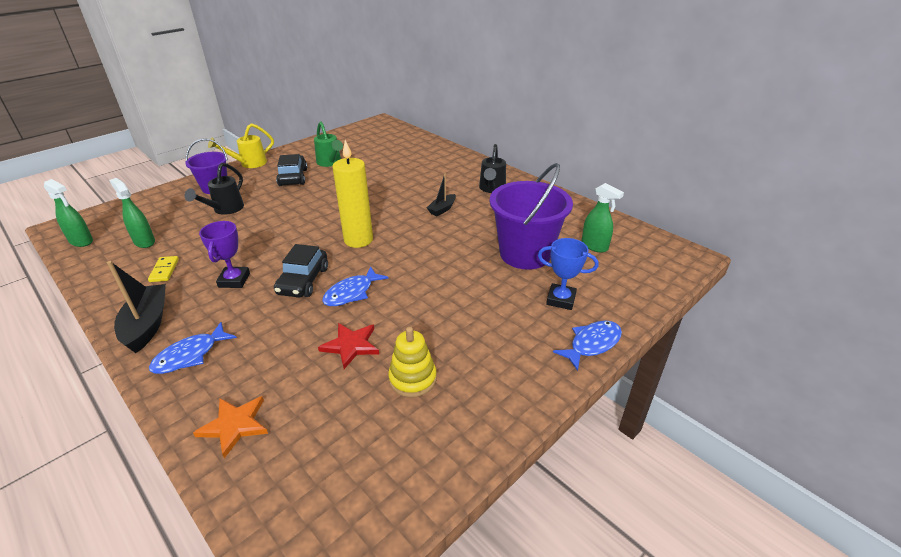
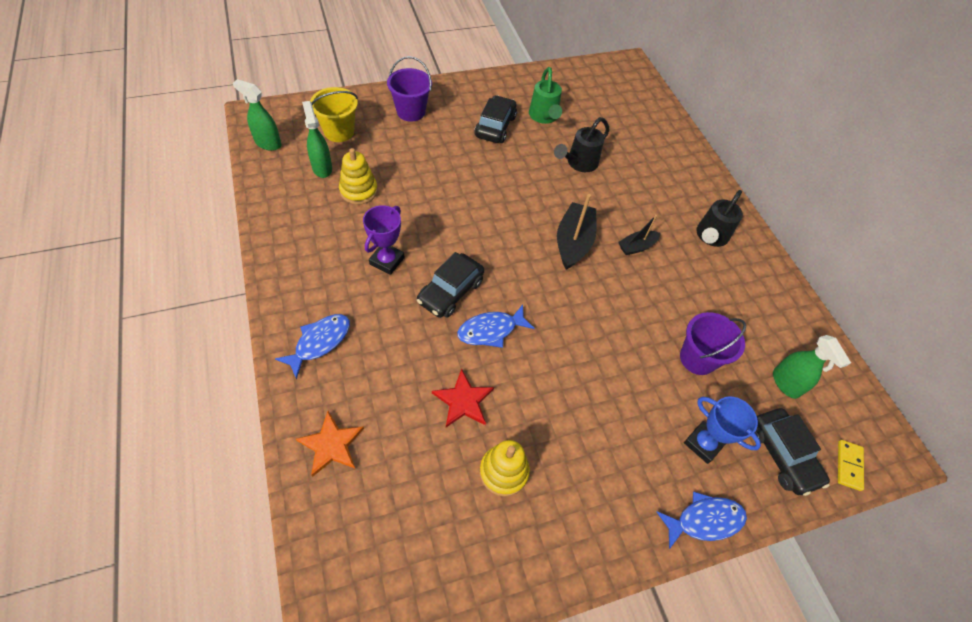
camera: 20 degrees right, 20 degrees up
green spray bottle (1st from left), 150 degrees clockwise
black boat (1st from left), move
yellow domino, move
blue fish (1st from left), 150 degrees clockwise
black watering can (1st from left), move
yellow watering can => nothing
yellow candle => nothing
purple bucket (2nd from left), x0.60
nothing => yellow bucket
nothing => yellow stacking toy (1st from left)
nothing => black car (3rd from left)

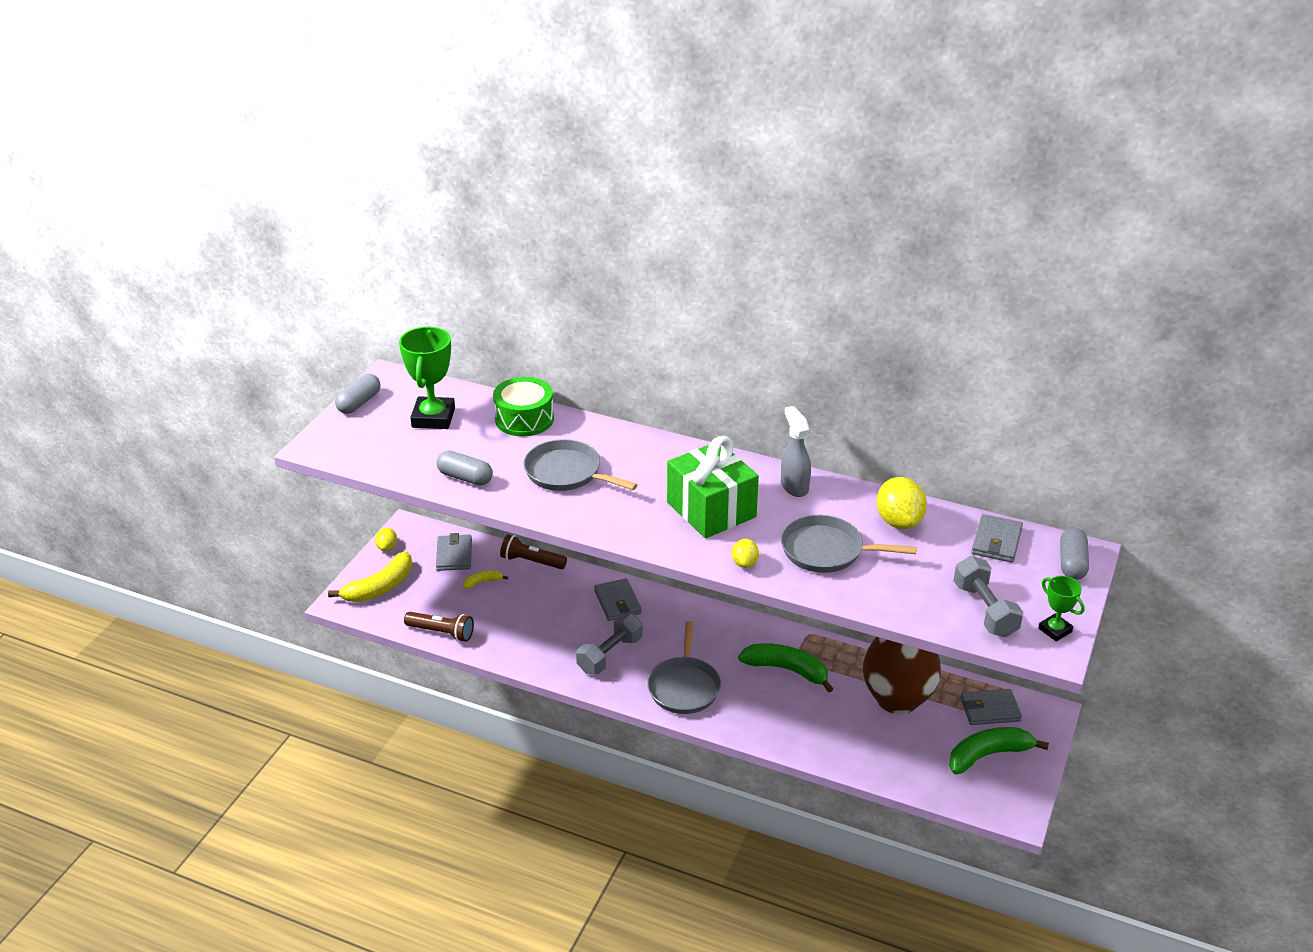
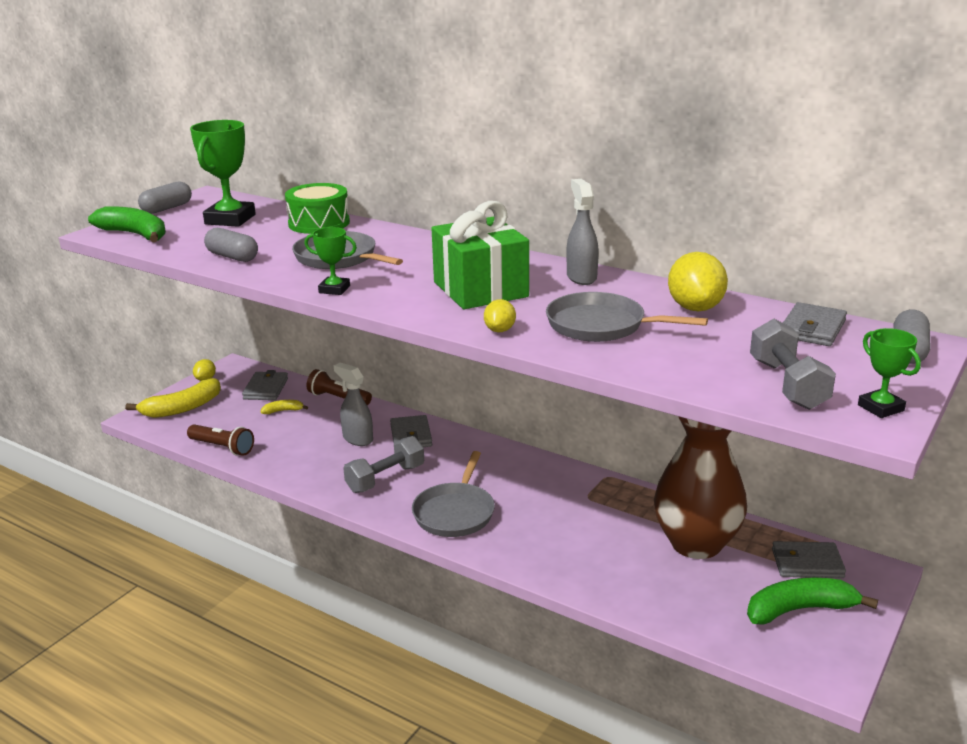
camera: 10 degrees right, 10 degrees down
green banana (1st from left), move
nothing => green trophy (2nd from left)
nothing => grey spray bottle (1st from left)

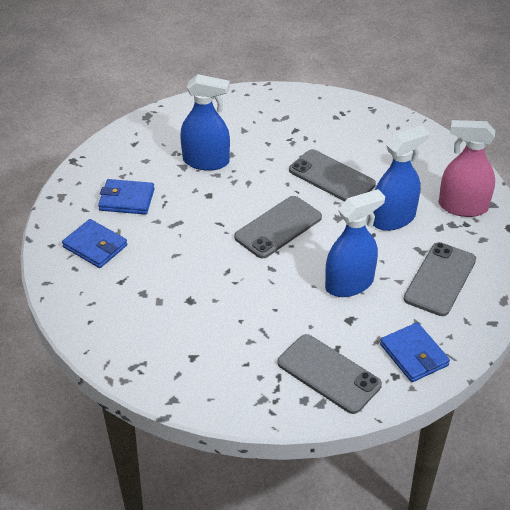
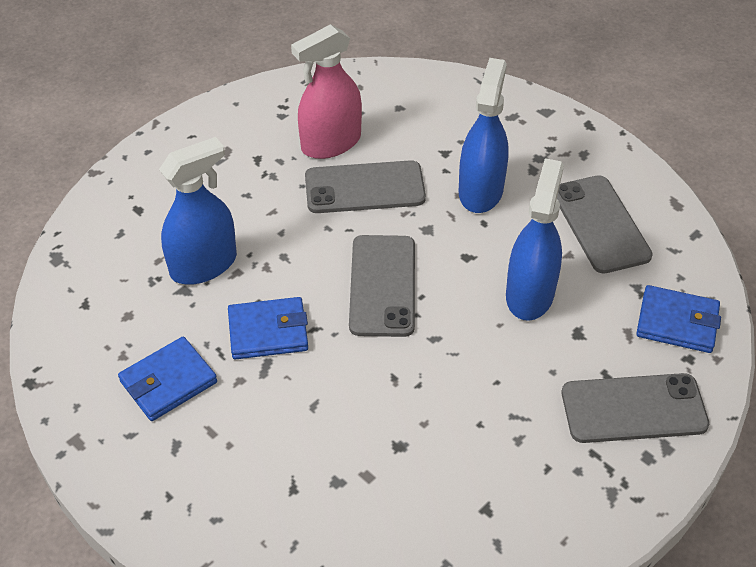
camera: 45 degrees left, 5 degrees up
blue wallet (1st from left in the first image) => blue wallet (2nd from left), move
pink spray bottle, move

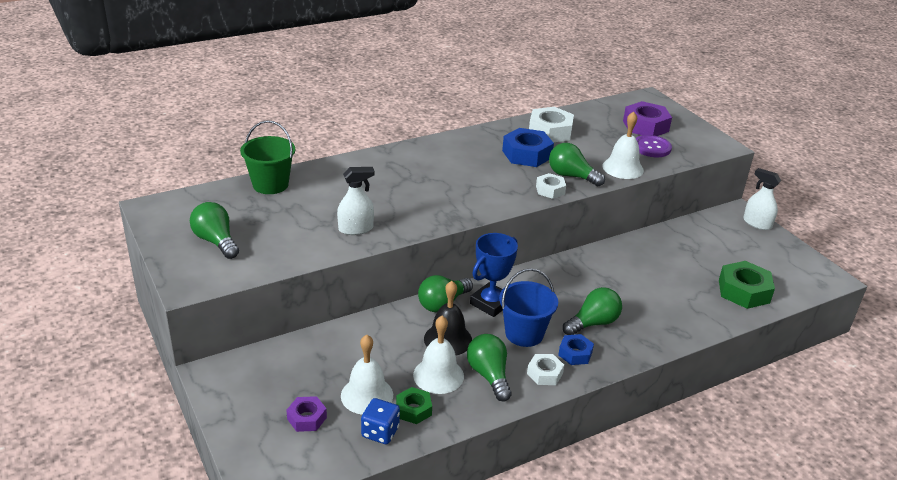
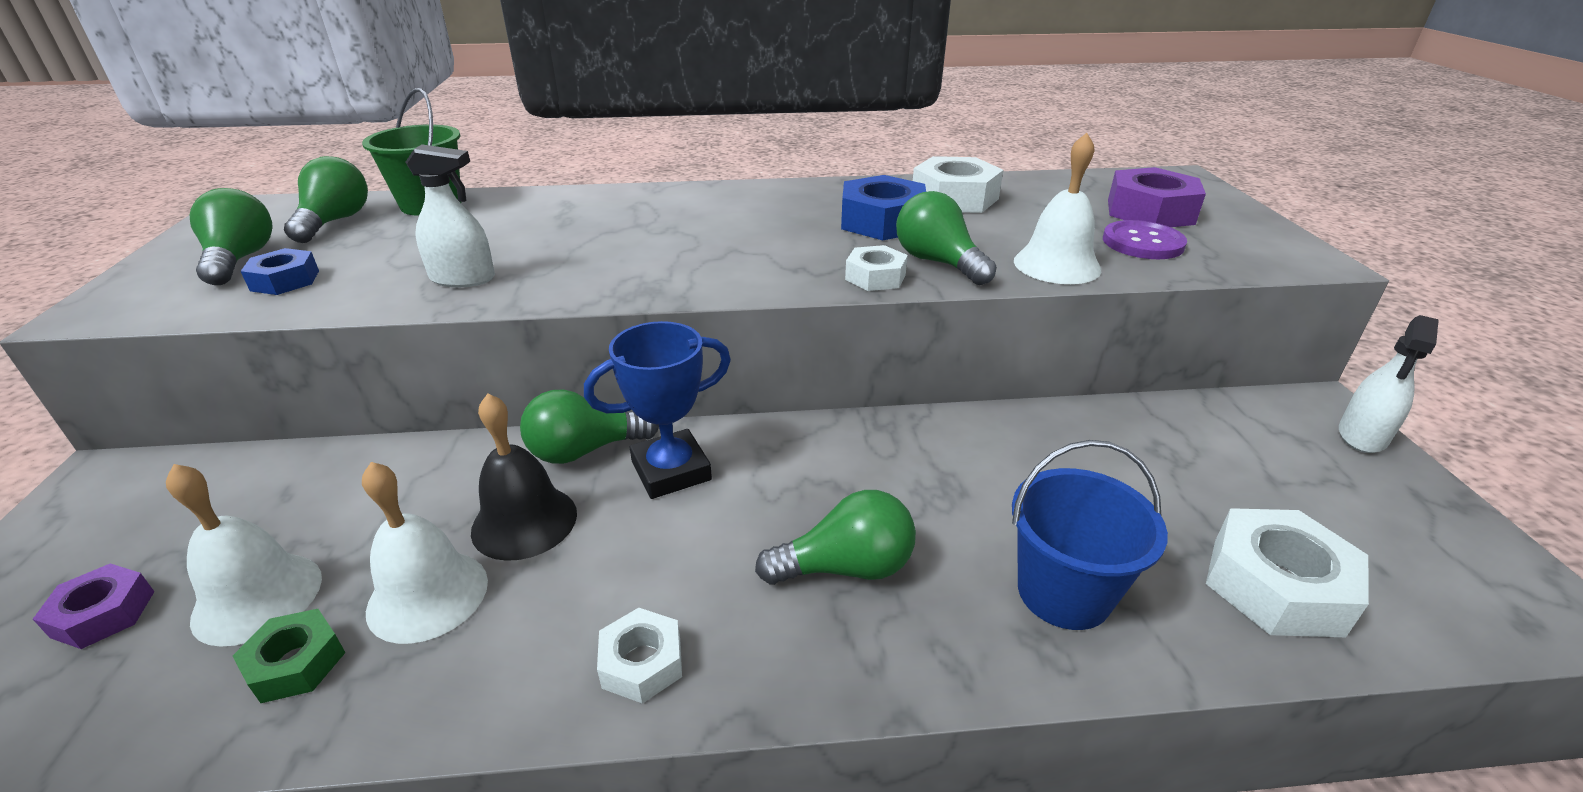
camera: 25 degrees right, 0 degrees up
blue dice => nothing
green light bulb (3rd from left in the first image) => green light bulb (2nd from left), move
blue bucket, move
blue nut (2nd from left in the first image) => blue nut (1st from left), move
green nut (2nd from left) => white nut (4th from left)
white spray bottle (2nd from left), 120 degrees counterclockwise

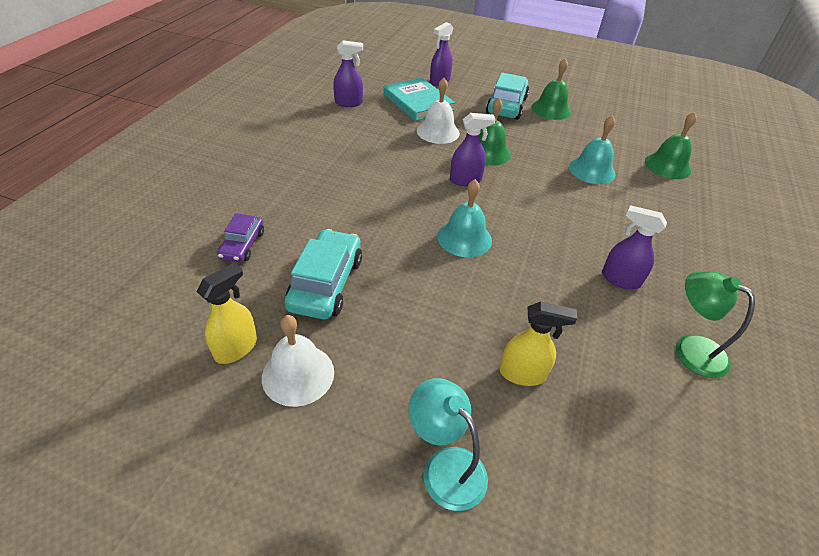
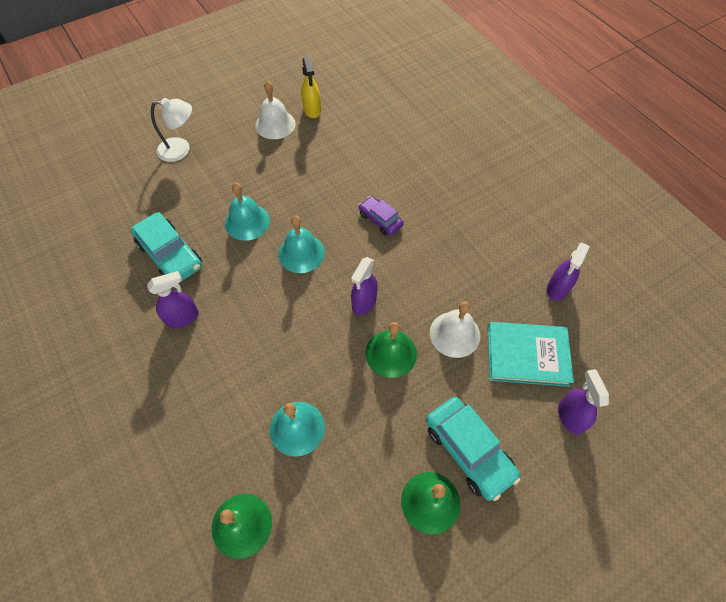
camera: 130 degrees right, 15 degrees up
purple car, move
turquoise car (1st from left), move
turquoise lamp => white lamp
yellow spray bottle (2nd from left) => nothing
green lamp => nothing
nothing => turquoise bell (1st from left)

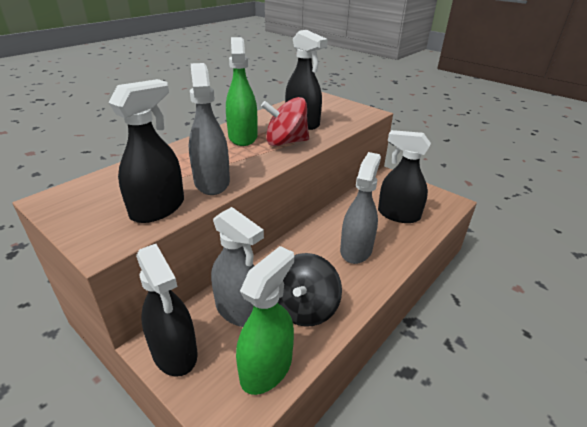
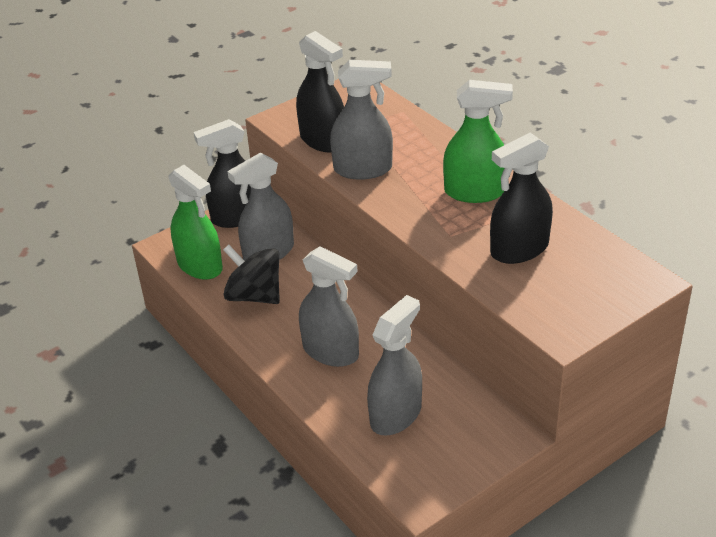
camera: 105 degrees right, 5 degrees up
red spinning top => nothing
black spray bottle (4th from left) => grey spray bottle (4th from left)

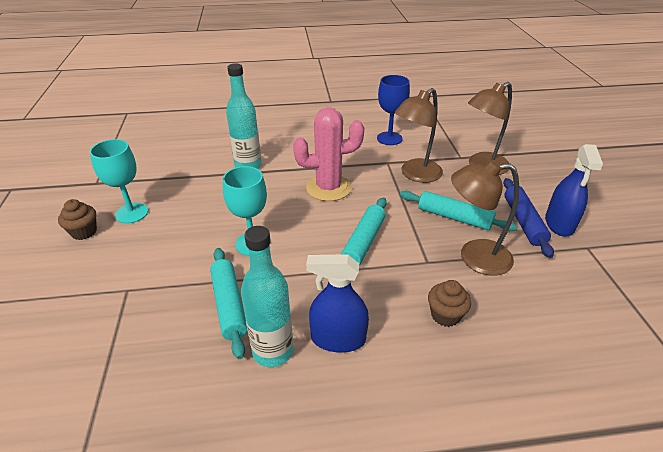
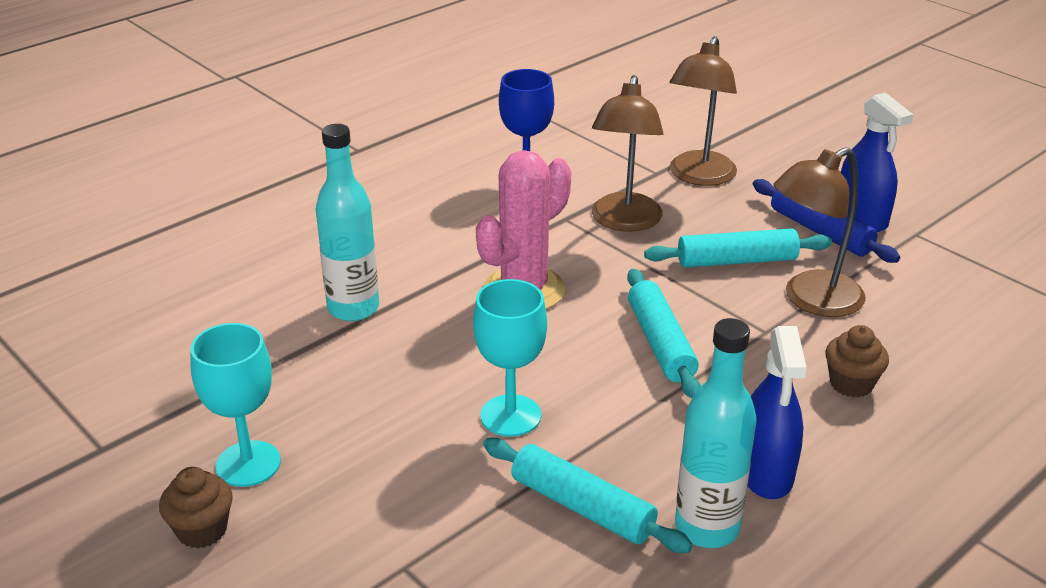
camera: 35 degrees left, 5 degrees down
blue spray bottle (1st from left), 60 degrees counterclockwise

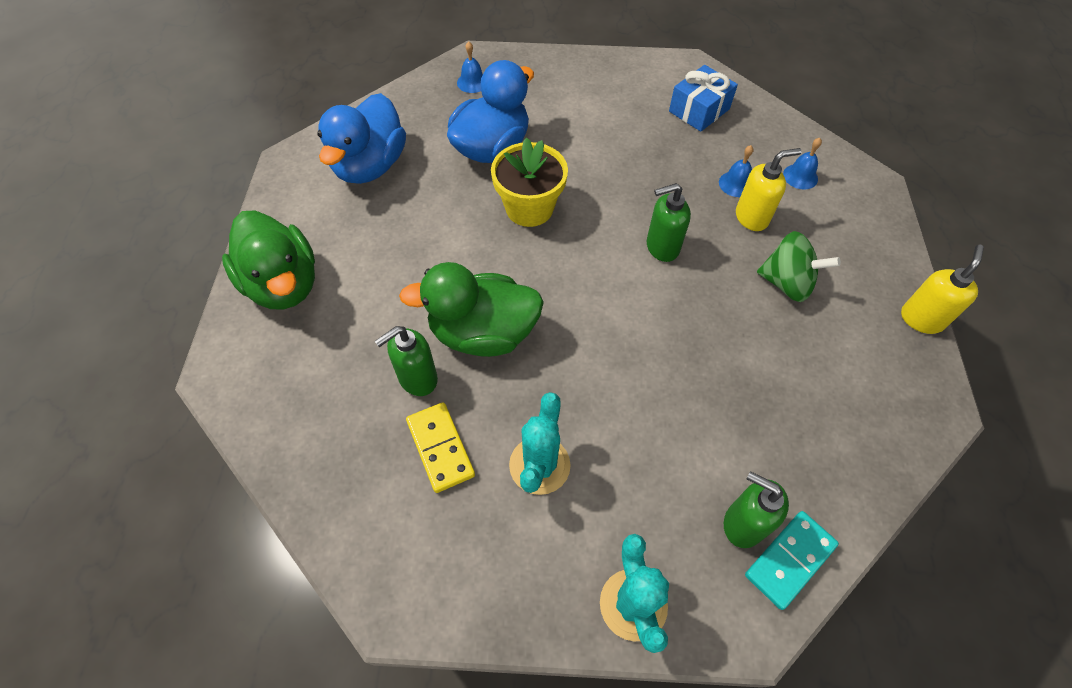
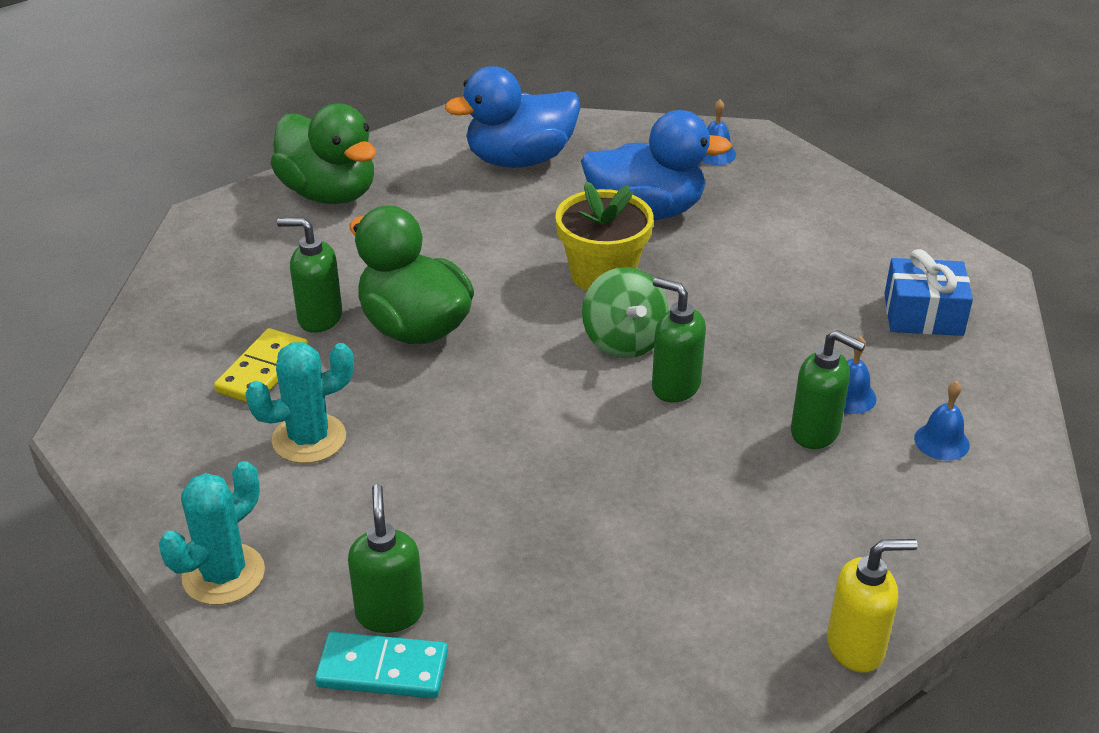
camera: 50 degrees right, 20 degrees down
green duck (1st from left), 60 degrees counterclockwise
yellow soap dispenser (1st from left) => green soap dispenser (4th from left)
green spinning top, move

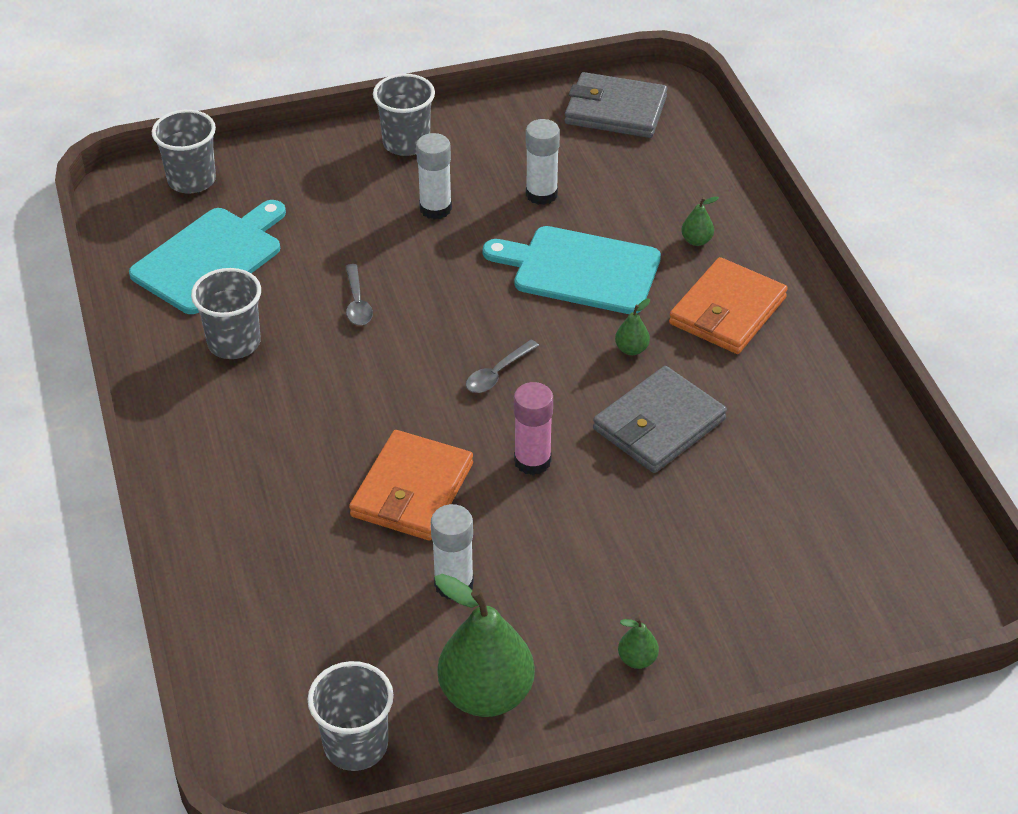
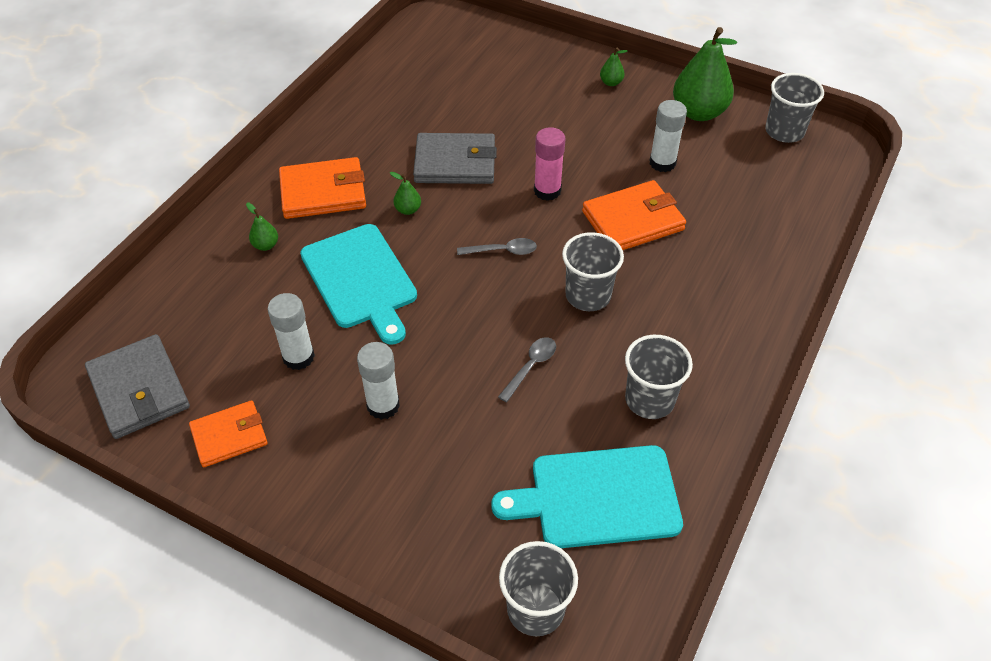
camera: 135 degrees left, 5 degrees up
grey cup (4th from left in the first image) => grey cup (2nd from left), move
nothing => orange wallet (1st from left)

